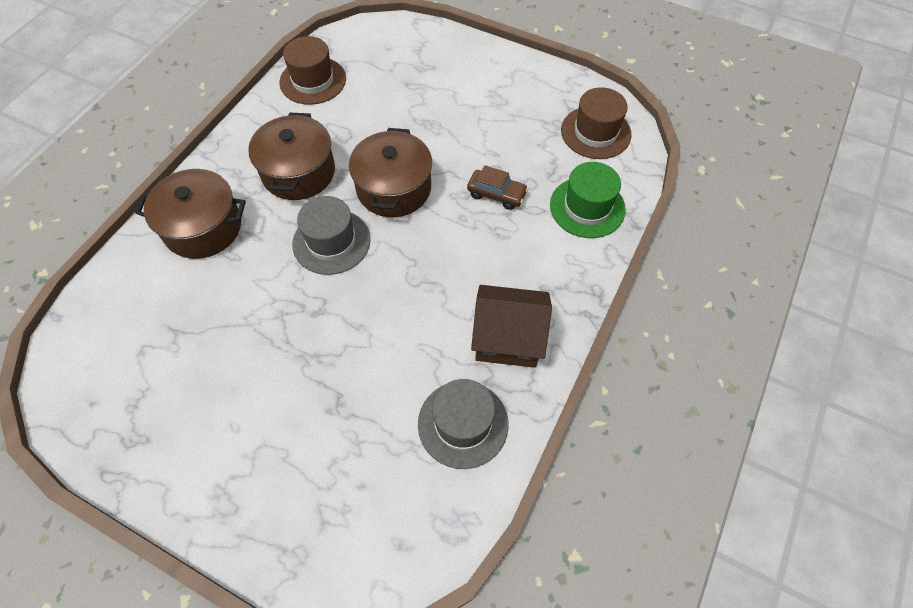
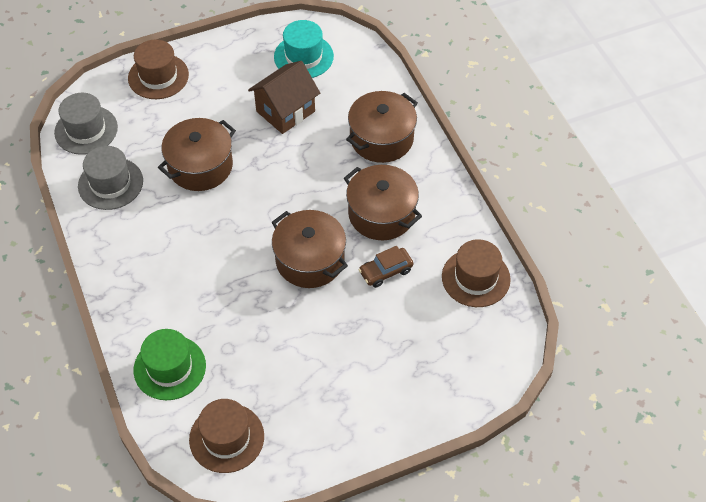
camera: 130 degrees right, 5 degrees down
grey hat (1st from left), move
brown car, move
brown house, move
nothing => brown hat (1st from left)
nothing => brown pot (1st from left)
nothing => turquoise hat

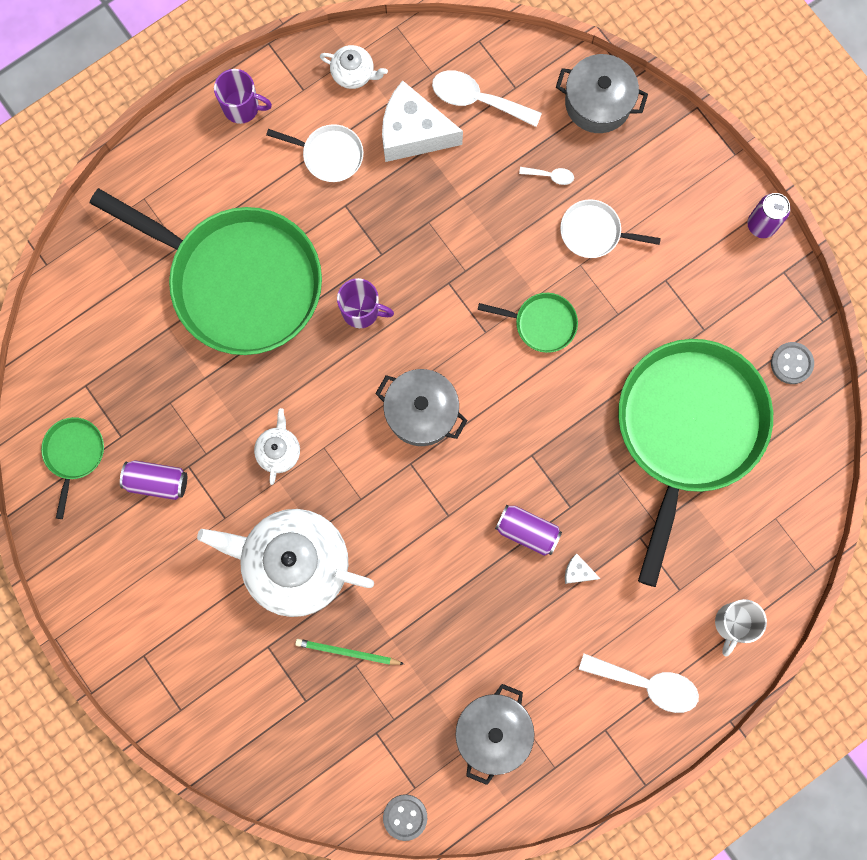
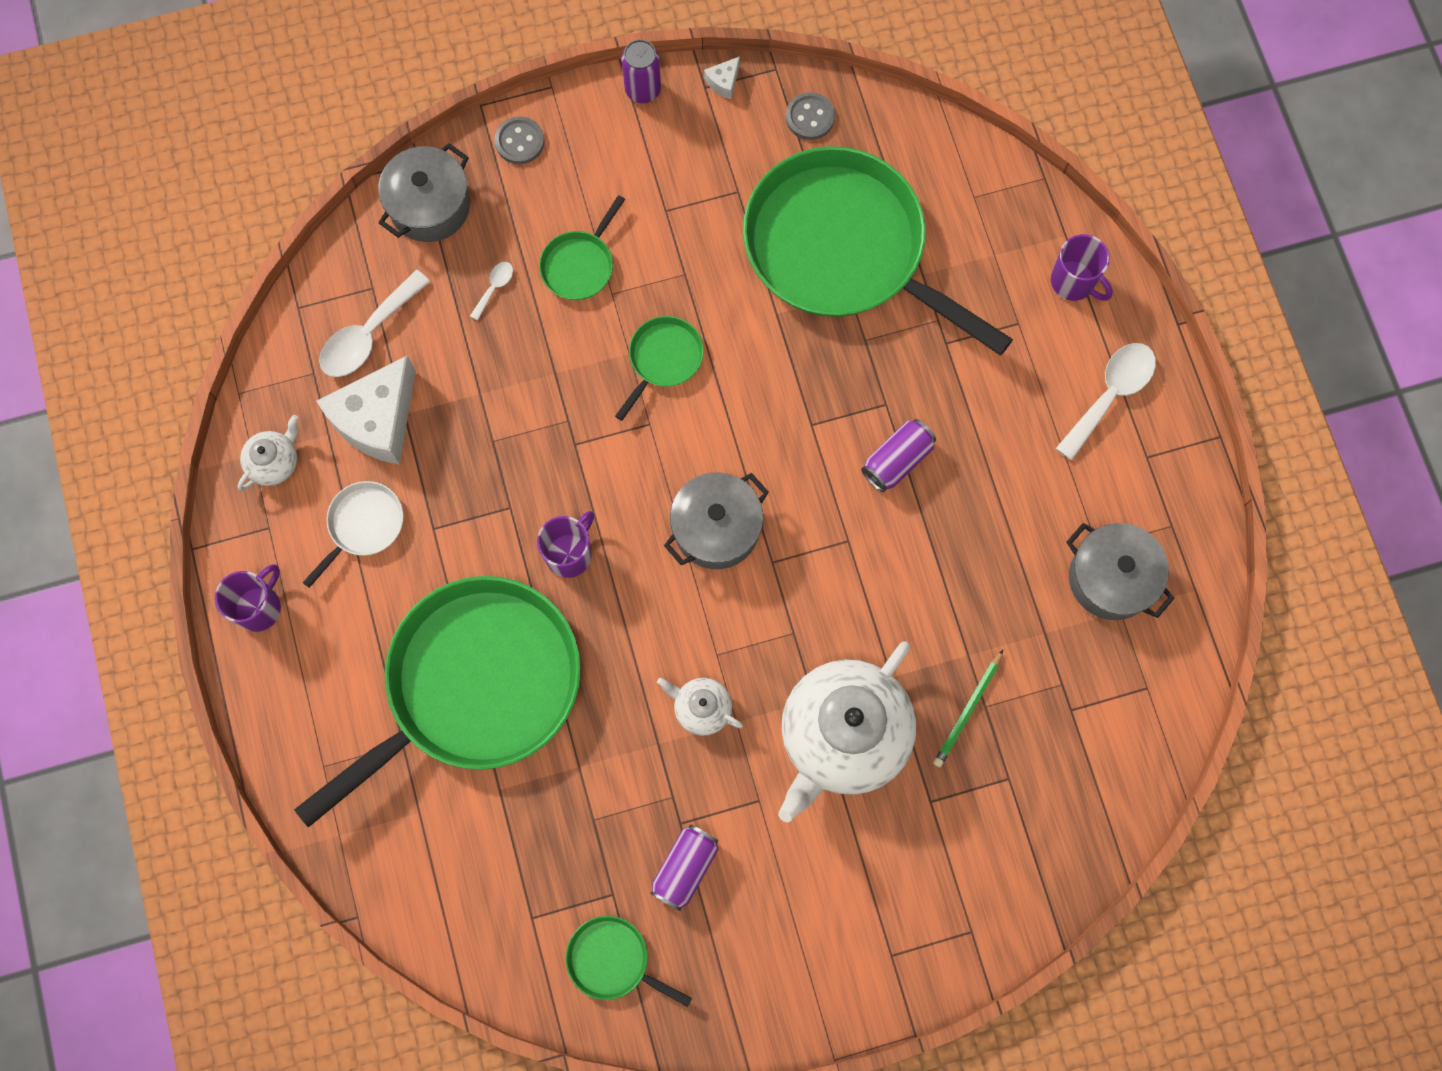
camera: 70 degrees left, 5 degrees down
grey button (1st from left), move
white pan (2nd from left) => green pan (2nd from left)
white cheese (2nd from left), move
white mug => purple mug (3rd from left)

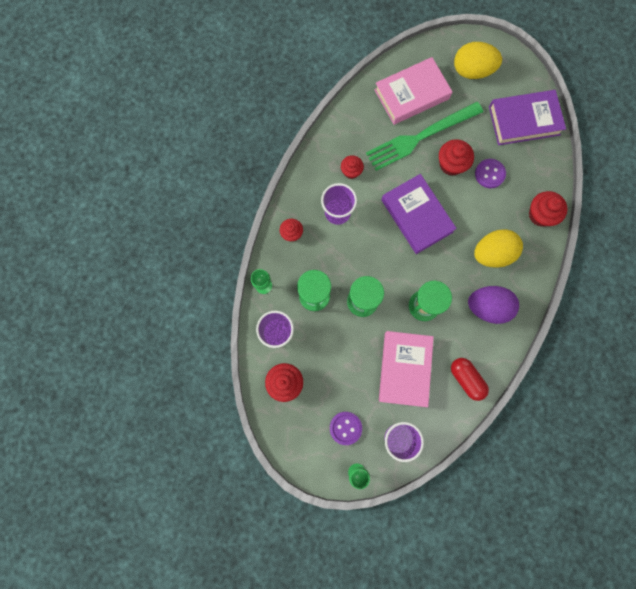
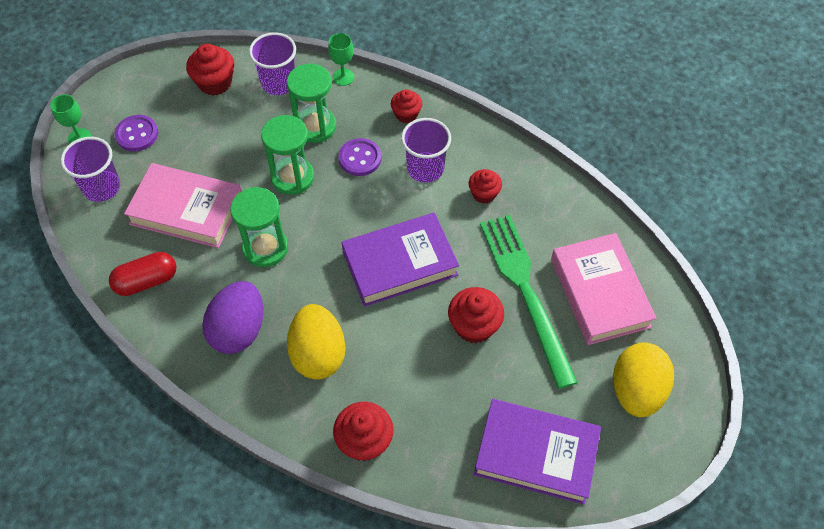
camera: 100 degrees right, 20 degrees down
purple button (2nd from left), move
purple book (2nd from left), 75 degrees counterclockwise

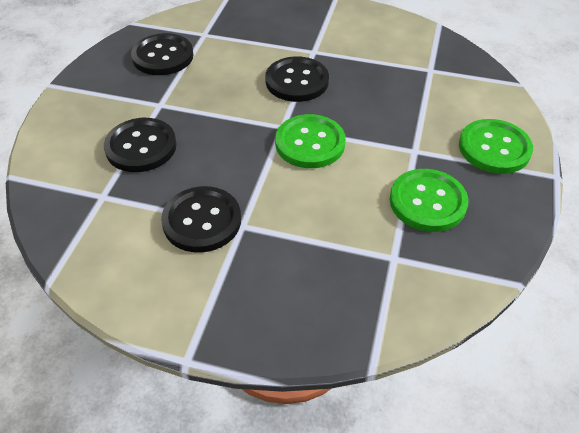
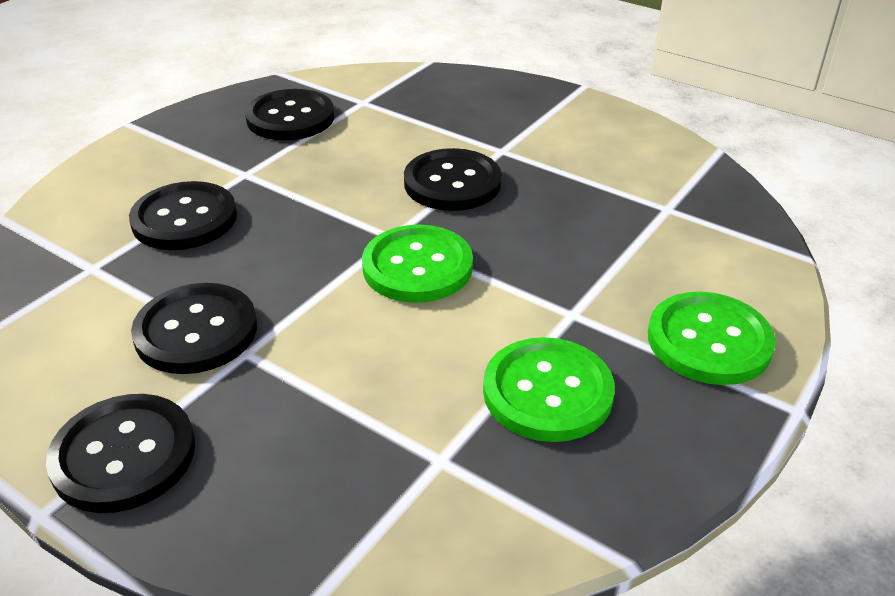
camera: 20 degrees right, 10 degrees down
nothing => black button (1st from left)

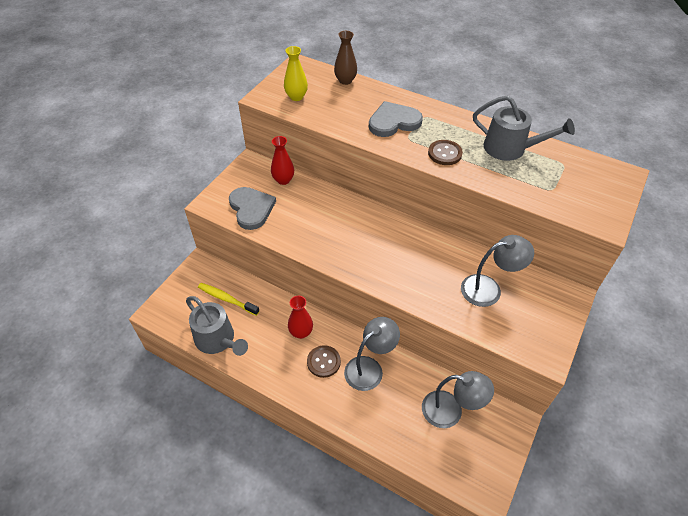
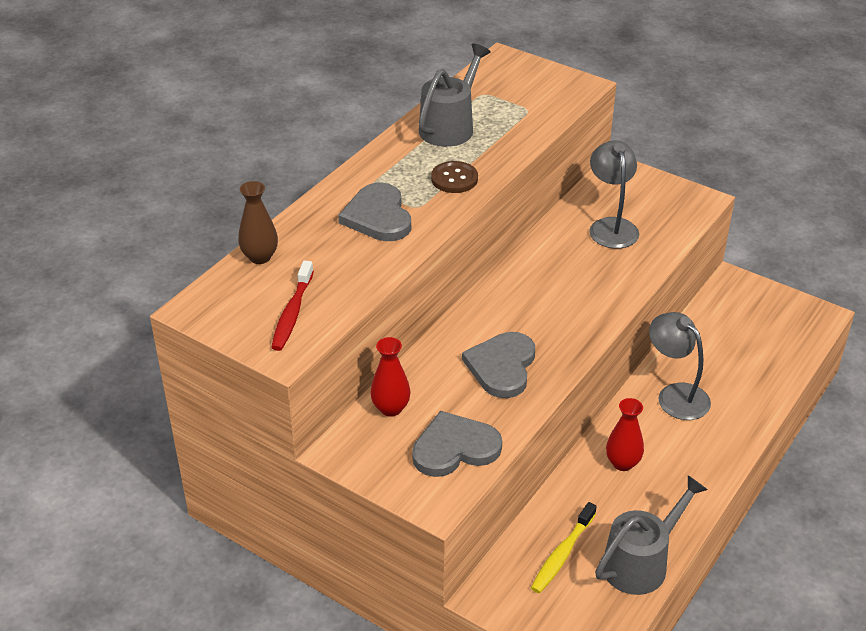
camera: 85 degrees left, 10 degrees down
yellow vase => red toothbrush
brown button (1st from left) => nothing
grey lamp (2nd from left) => nothing
nothing => grey heart (3rd from left)

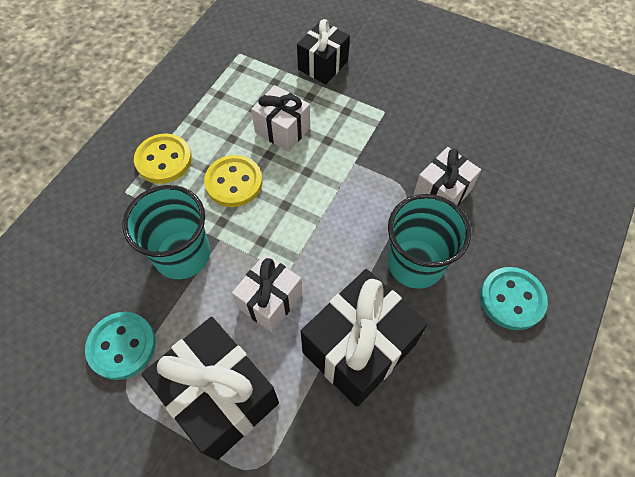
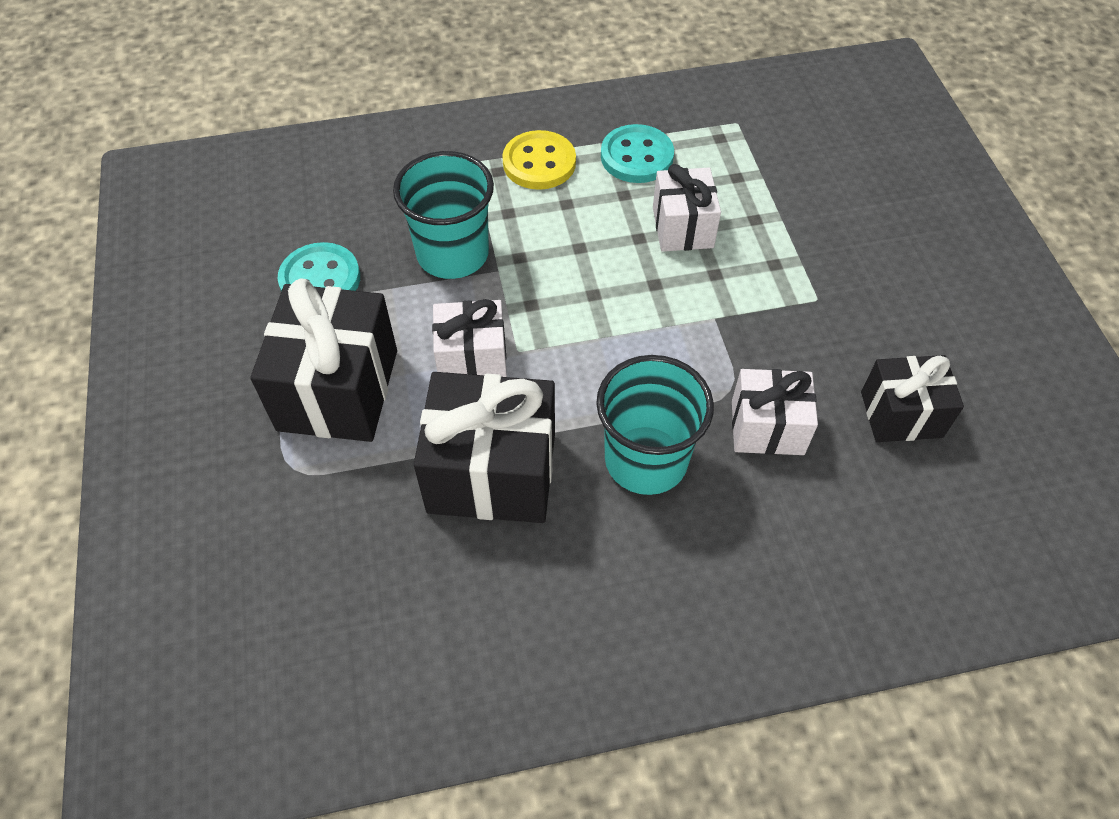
camera: 50 degrees right, 5 degrees down
yellow button (2nd from left) => nothing
black gift (2nd from left in the first image) => black gift (3rd from left), move
turquoise button (2nd from left), move

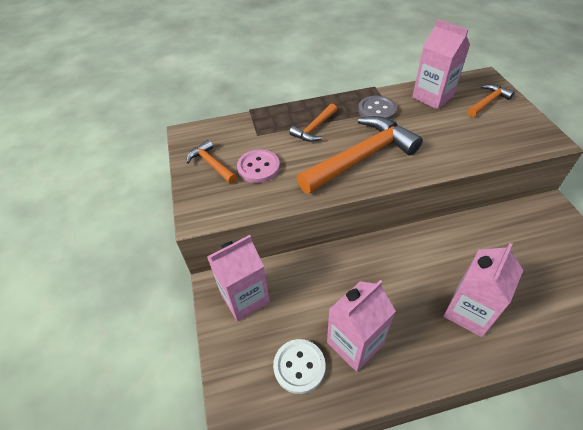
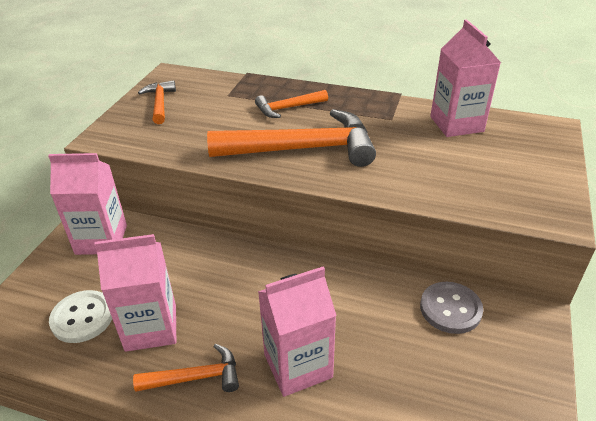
camera: 30 degrees right, 10 degrees down
pink button => nothing
grey button, move
orange hammer (4th from left in the first image) => orange hammer (2nd from left), move

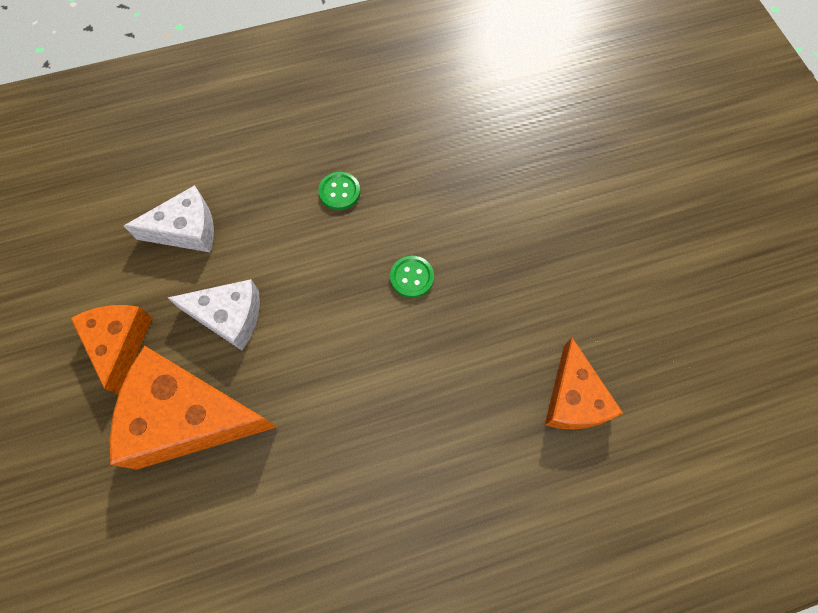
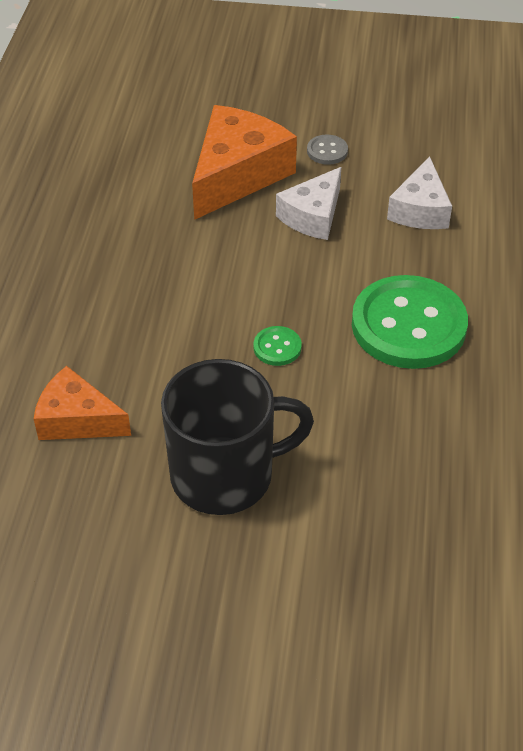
camera: 115 degrees right, 20 degrees down
orange cheese (1st from left) => grey button
green button (1st from left in the first image) => green button (2nd from left), x2.42
nothing => black mug

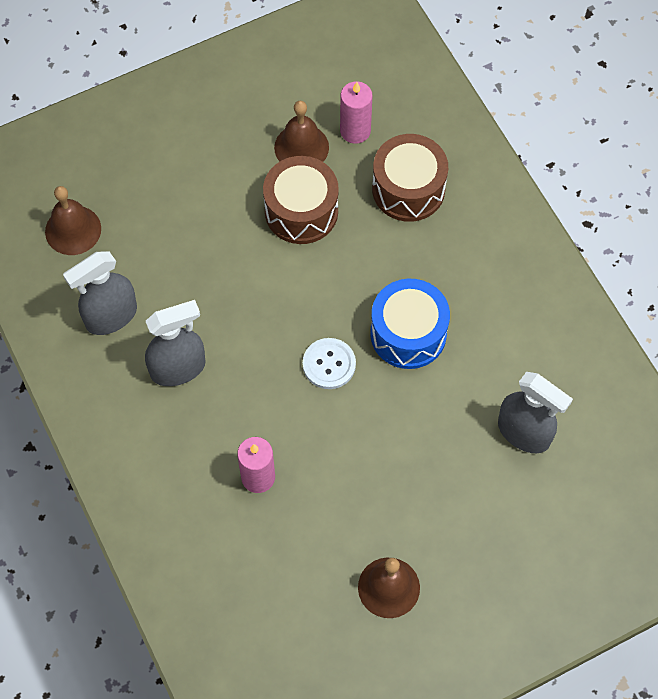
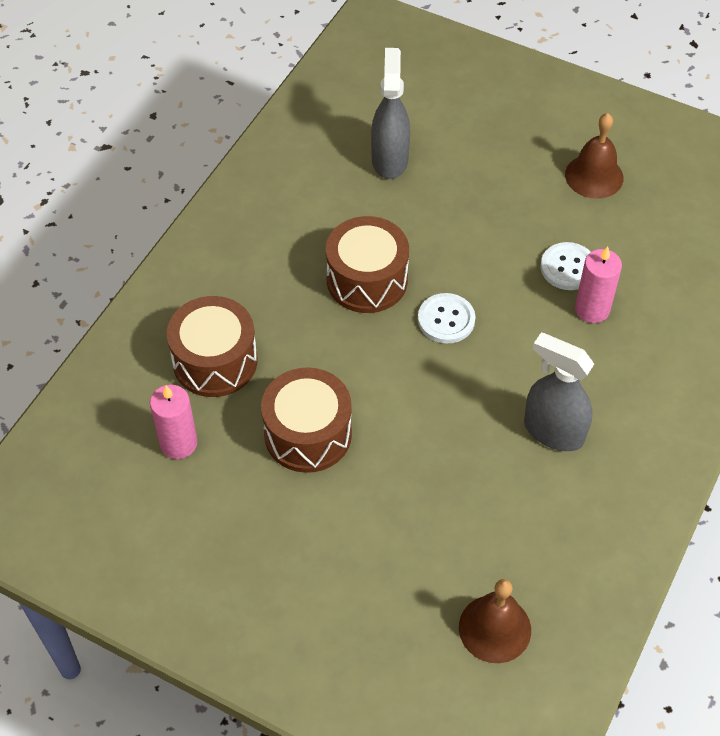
camera: 125 degrees left, 10 degrees down
grey spray bottle (1st from left) => nothing
brown bell (2nd from left) => nothing
blue drum => brown drum (3rd from left)
nothing => white button (2nd from left)

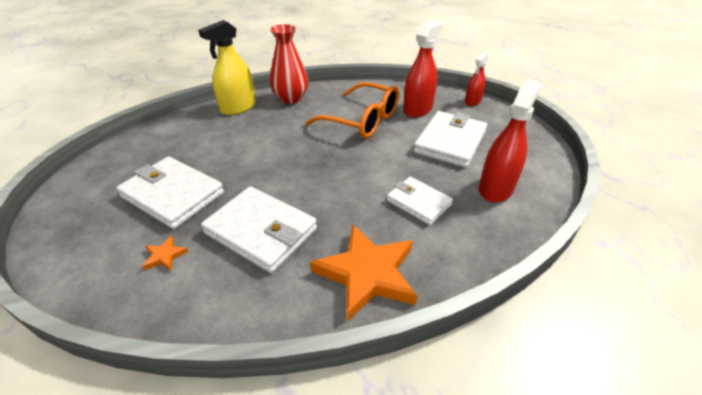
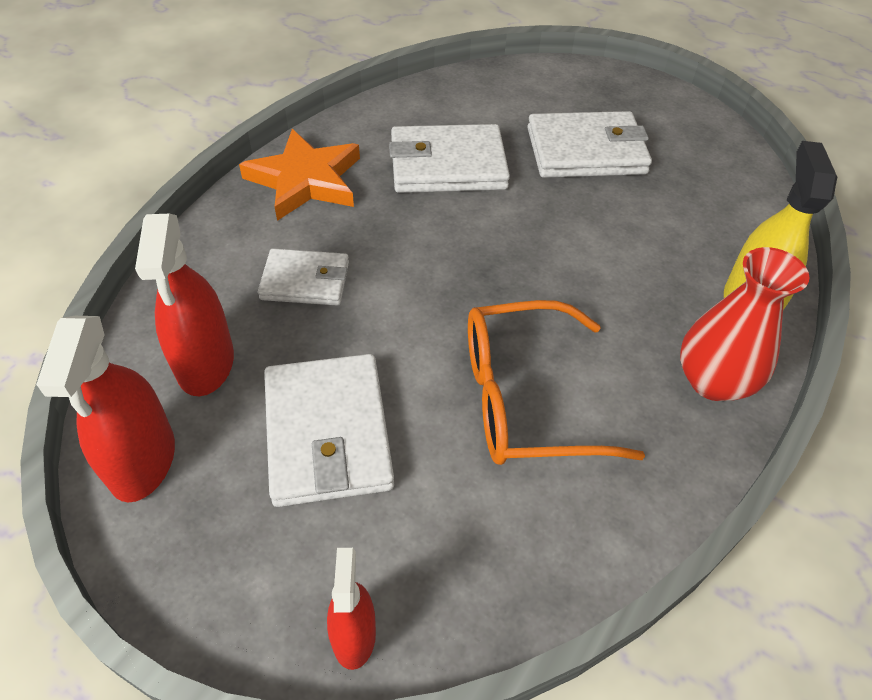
camera: 140 degrees right, 10 degrees up
orange star (1st from left) => nothing
red spray bottle (1st from left), move

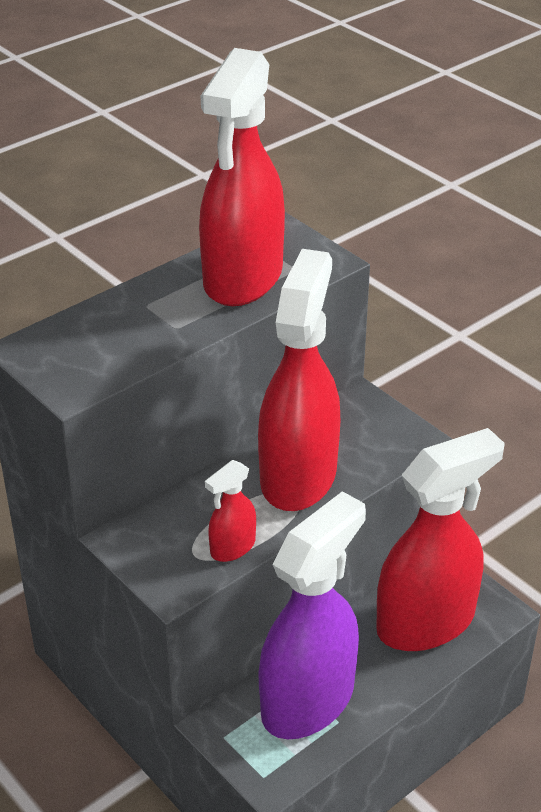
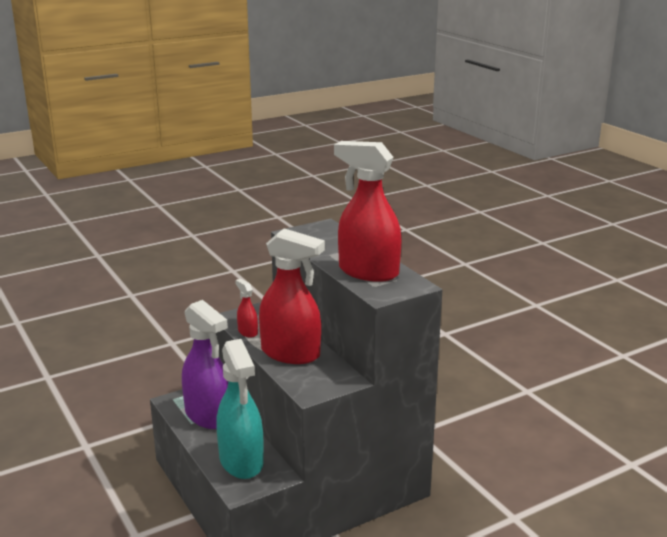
camera: 100 degrees right, 15 degrees down
red spray bottle (4th from left) => turquoise spray bottle

